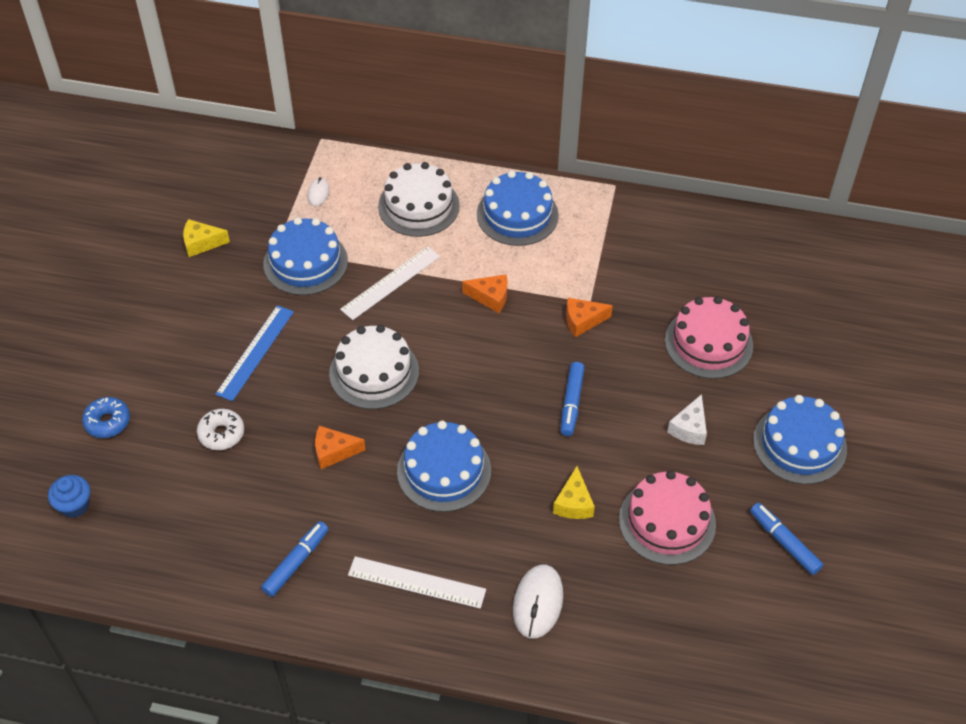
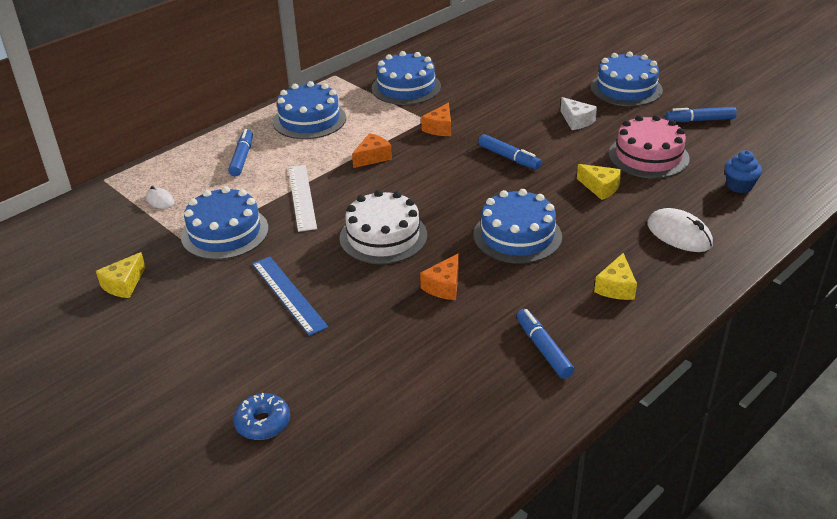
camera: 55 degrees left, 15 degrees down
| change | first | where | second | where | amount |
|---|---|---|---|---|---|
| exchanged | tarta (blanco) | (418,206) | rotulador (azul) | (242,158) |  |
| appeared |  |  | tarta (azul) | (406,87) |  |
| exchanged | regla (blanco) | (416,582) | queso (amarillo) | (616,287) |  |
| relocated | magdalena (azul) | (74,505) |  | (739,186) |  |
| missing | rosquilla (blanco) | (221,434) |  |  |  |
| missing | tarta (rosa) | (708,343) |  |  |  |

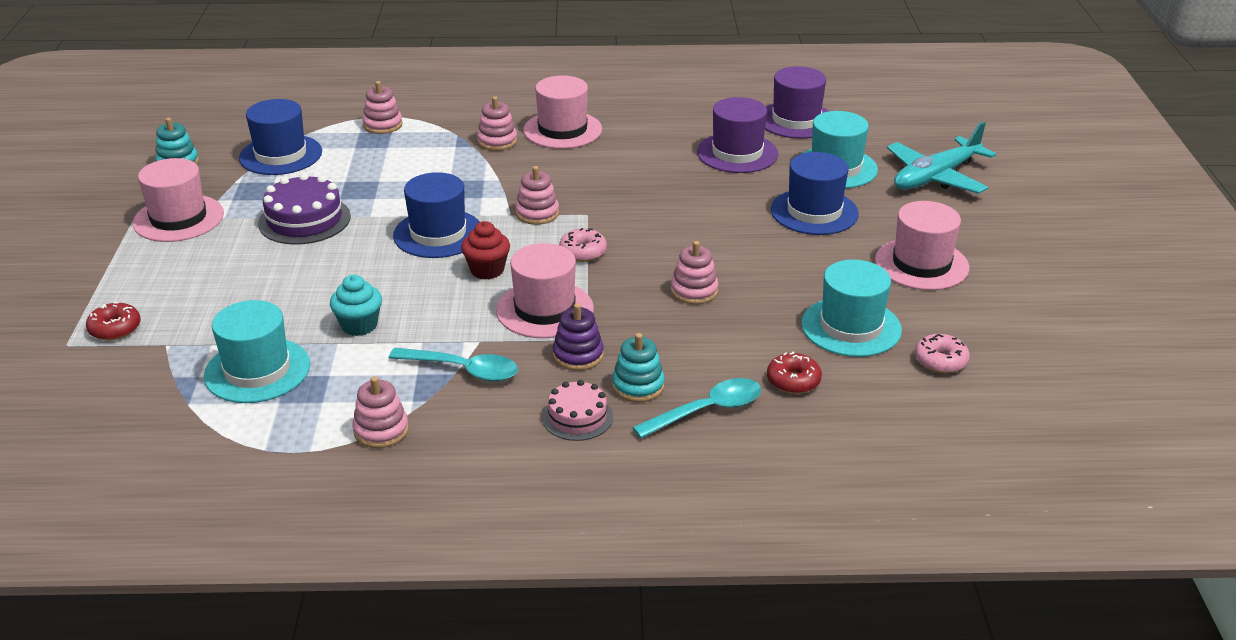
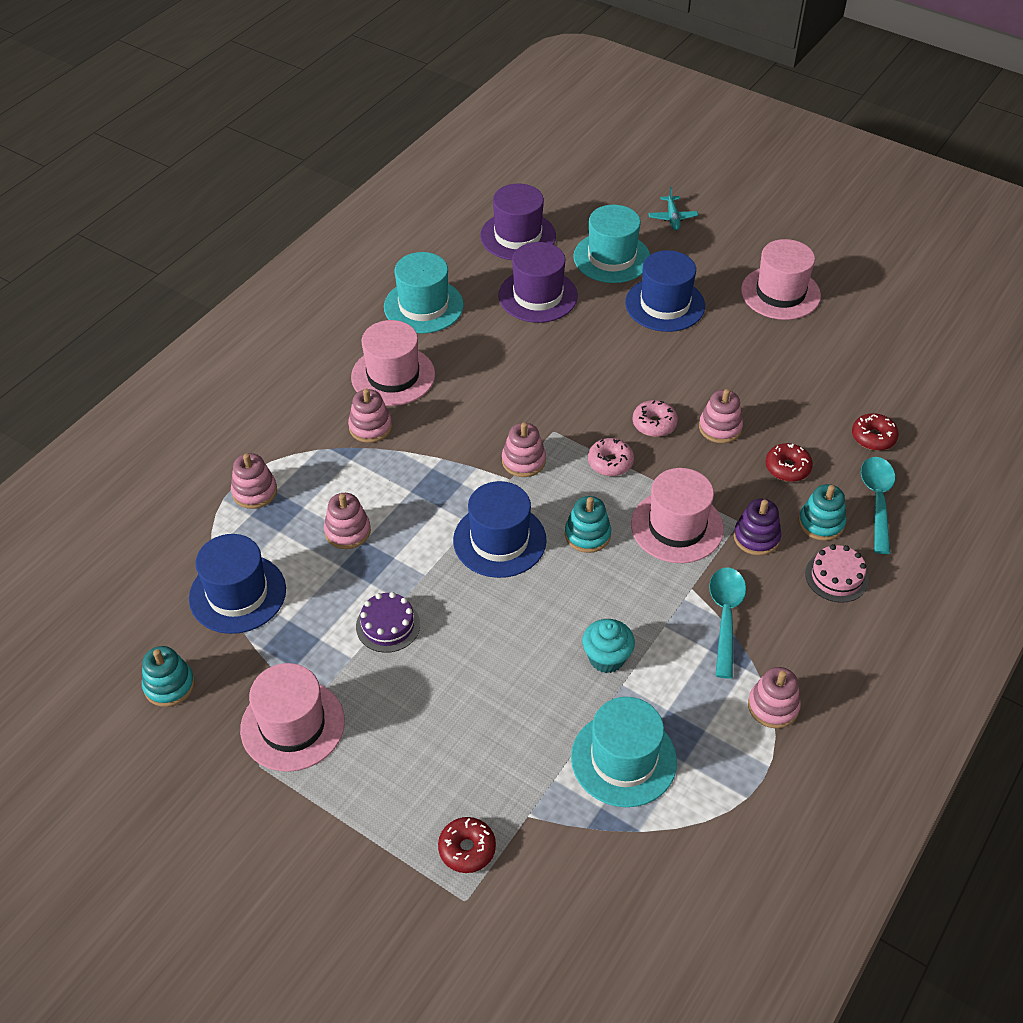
camera: 55 degrees left, 15 degrees up
| change | first | where | second | where | amount |
|---|---|---|---|---|---|
| appeared |  |  | juguete apilable (rosa) | (347,531) |  |
| size | tarta (morado) | (304,220) |  | (388,625) | x0.64 |
| relocated | sombrero (turquesa) | (851,327) |  | (423,306) |  |
| exchanged | magdalena (rojo) | (487,270) | juguete apilable (turquesa) | (587,535) |  |
| relocated | rosquilla (rosa) | (940,361) |  | (654,424) |  |
| size | avión (turquesa) | (935,177) |  | (672,218) | x0.47 |
| spun | cuchara (turquesa) | (463,370) |  | (725,617) | 45 degrees counterclockwise |
| appeared |  |  | rosquilla (rojo) | (787,468) |  |

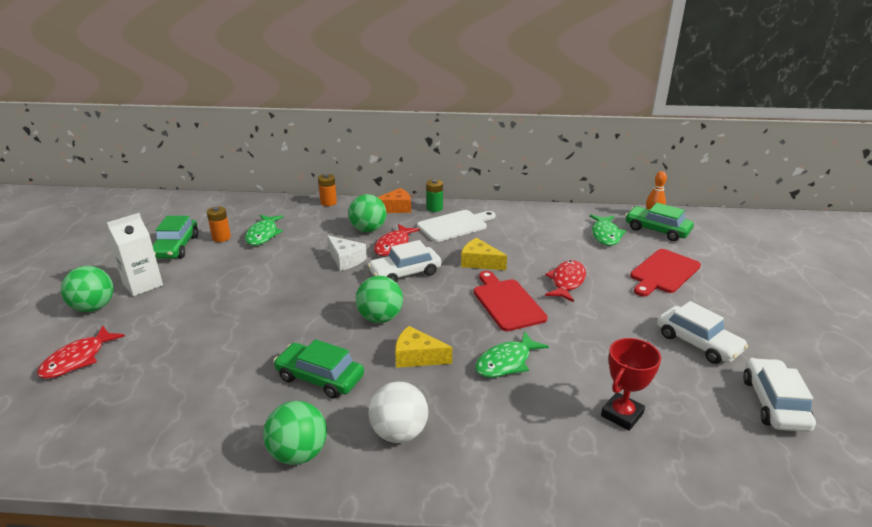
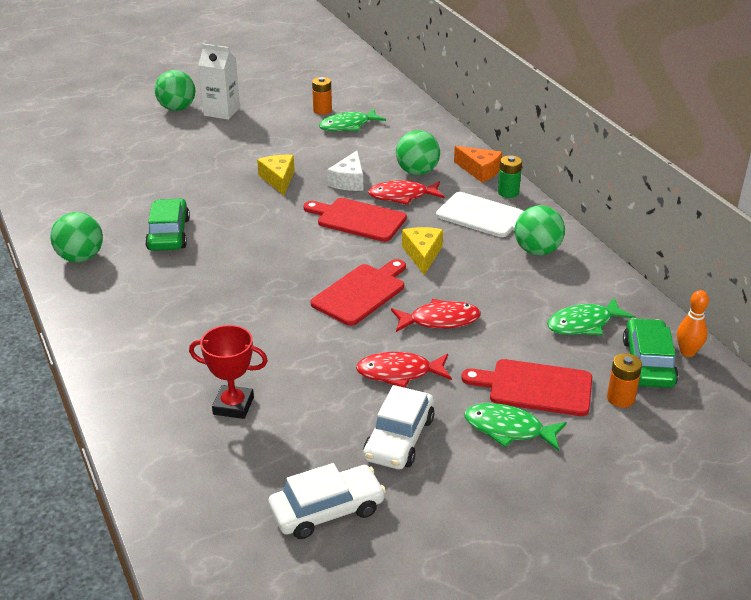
camera: 60 degrees right, 5 degrees up
| change | first | where | second | where | amount |
|---|---|---|---|---|---|
| relocated | queso (amarillo) | (417,357) |  | (278,179) |  |
| exchanged | coche (blanco) | (405,273) | tabla de cortar (rojo) | (358,219) |  |
| relocated | pez (rojo) | (78,359) |  | (399,373) |  |
| relocated | pez (verde) | (506,362) |  | (508,429) |  |
| relocated | pelota (verde) | (380,318) |  | (537,251) |  |
| relocated | pila (naranja) | (328,202) |  | (620,398) |  |
| missing | coche (verde) | (176,247) |  |  |  |
| missing | pelota (blanco) | (399,433) |  |  |  |

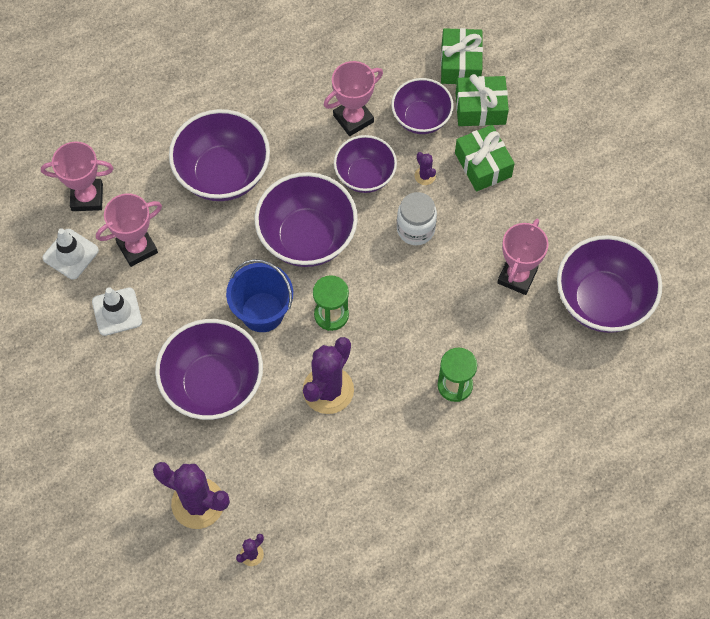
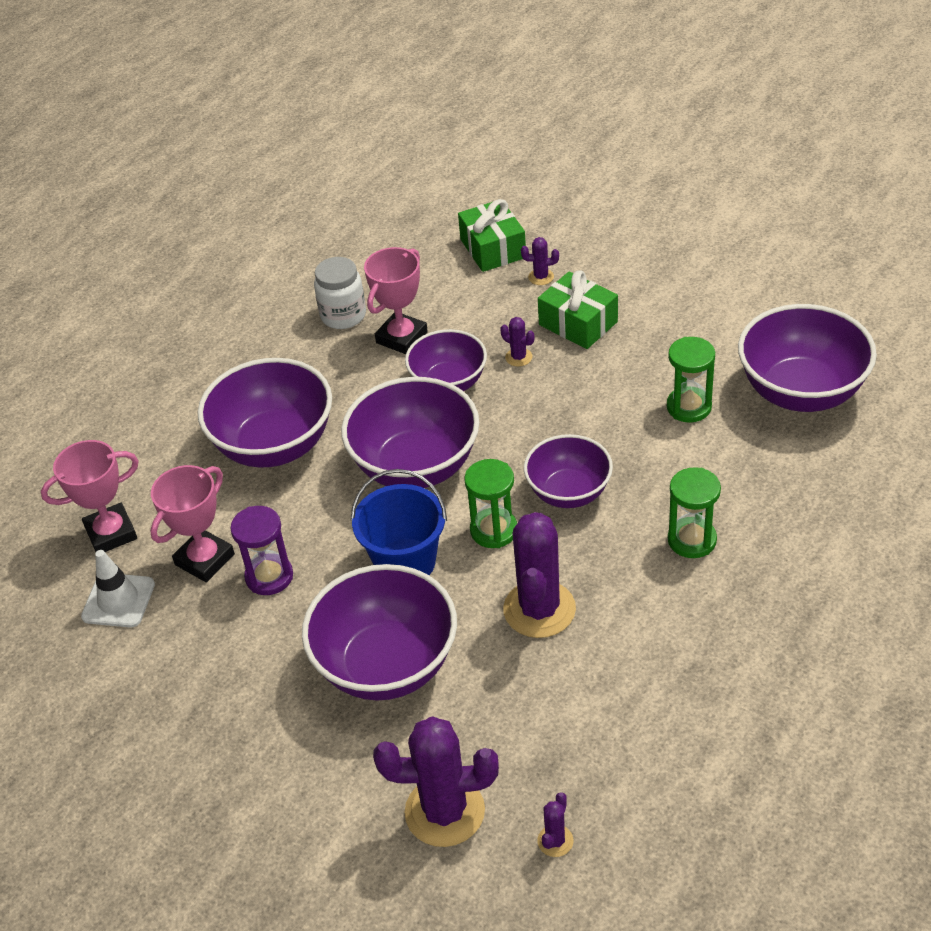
camera: 20 degrees left, 20 degrees down
| change | first | where | second | where | amount |
|---|---|---|---|---|---|
| appeared |  |  | reloj de arena (morado) | (269,577) |  |
| relocated | tarro (blanco) | (415,229) |  | (343,316) |  |
| exchanged | regalo (verde) | (480,108) | cactus (morado) | (541,277) |  |
| relocated | cuenco (morado) | (421,118) |  | (568,492) |  |
| exchanged | trofeo (rosa) | (517,276) | reloj de arena (verde) | (689,407) |  |
| missing | cono de tráfico (blanco) | (117,311) |  |  |  |

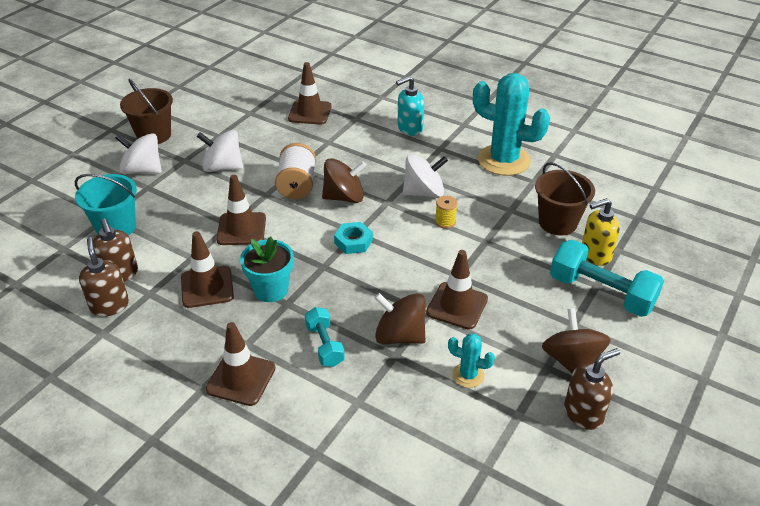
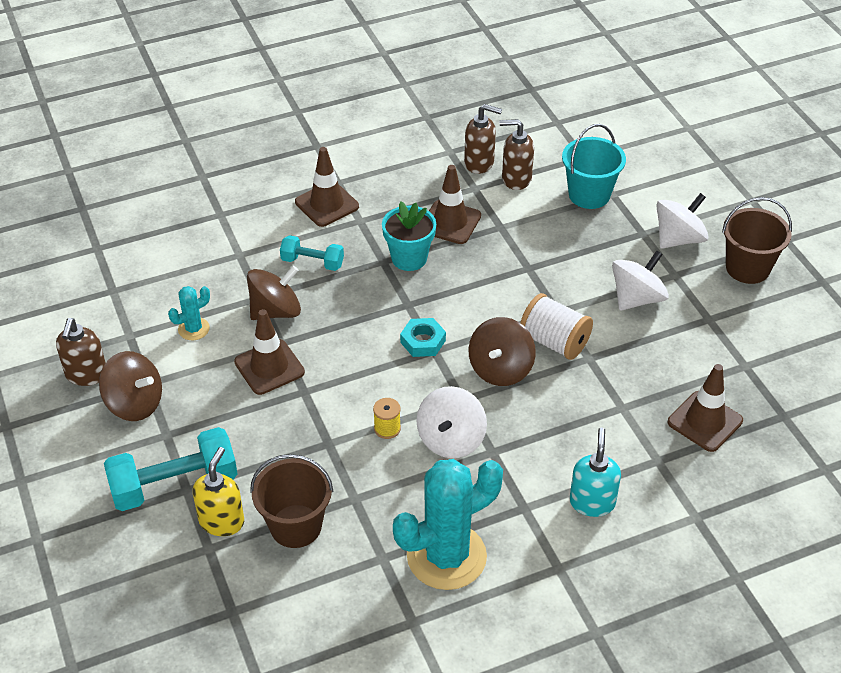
camera: 125 degrees right, 5 degrees up
| change | first | where | second | where | amount |
|---|---|---|---|---|---|
| missing | cono de tráfico (marrón) | (241,229) |  |  |  |

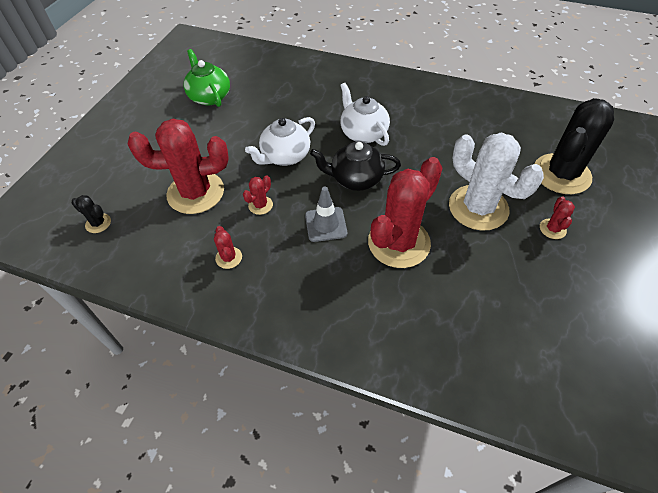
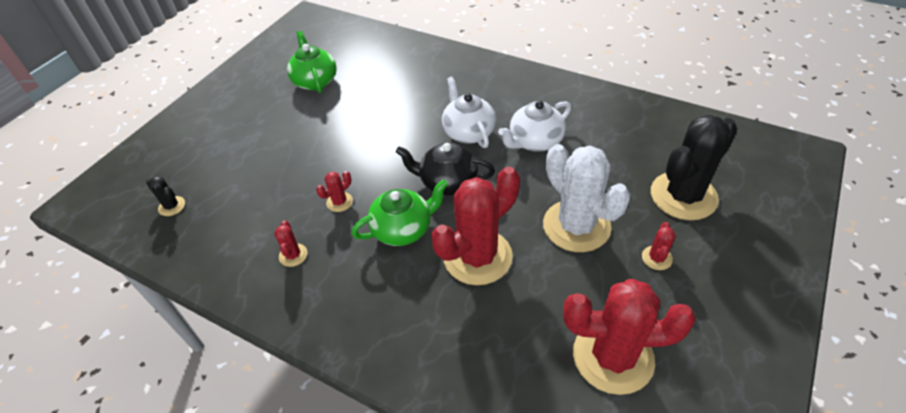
camera: 10 degrees right, 5 degrees down
| change | first | where | second | where | amount |
|---|---|---|---|---|---|
| exchanged | cono de tráfico (gris) | (326,224) | tetera (verde) | (403,229) |  |
| relocated | tetera (blanco) | (285,156) |  | (535,141) |  |
| relocated | cactus (rojo) | (196,193) |  | (613,357) |  |

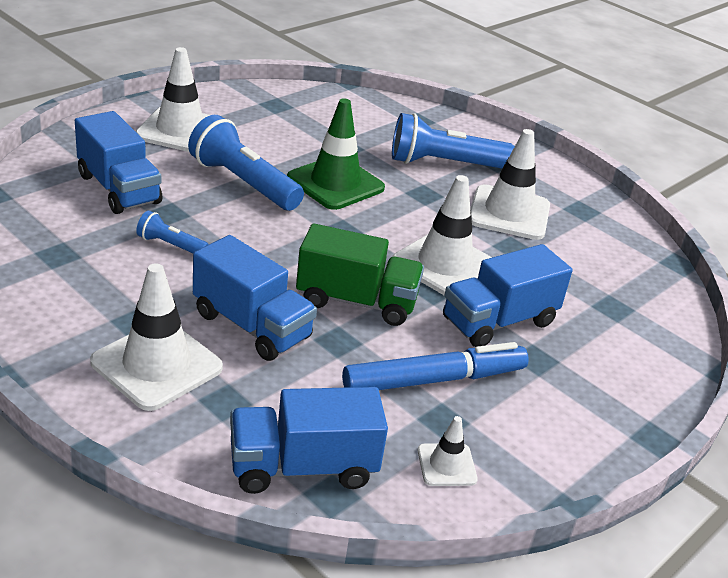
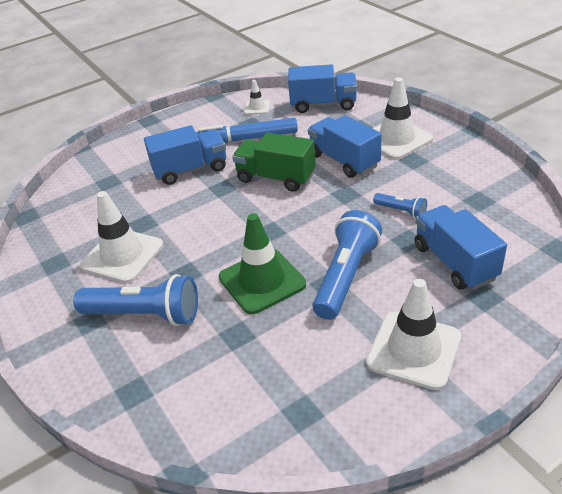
camera: 160 degrees left, 5 degrees up
| change | first | where | second | where | amount |
|---|---|---|---|---|---|
| spun | lámpara de mano (azul) | (243,183) |  | (346,276) | 120 degrees counterclockwise |
| missing | cono de tráfico (blanco) | (444,264) |  |  |  |

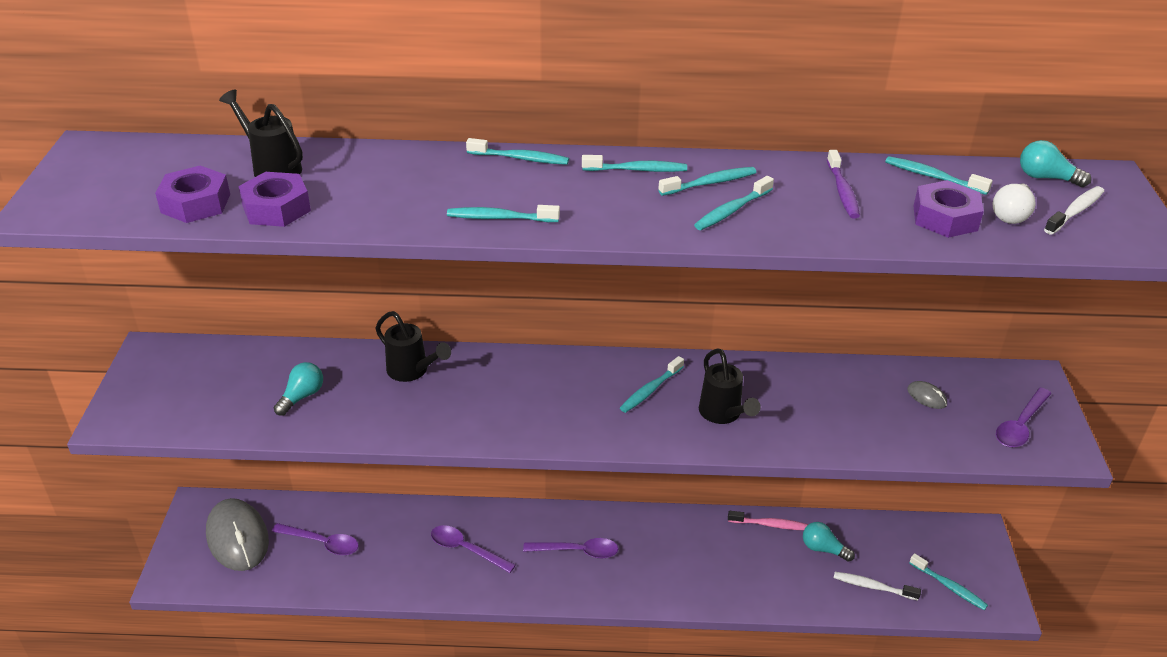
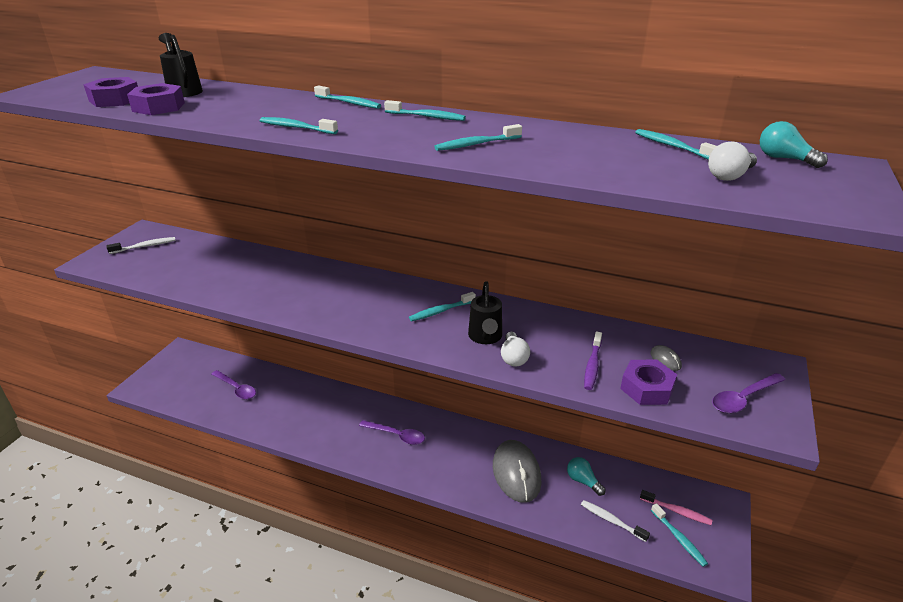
camera: 20 degrees right, 5 degrees down
| change | first | where | second | where | amount |
|---|---|---|---|---|---|
| relocated | cepillo de dientes (blanco) | (1075,211) |  | (145,246) |  |
| relocated | ratón (gris) | (237,538) |  | (516,473) |  |
| appeared |  |  | bombilla (blanco) | (513,357) |  |
| relocated | cepillo de dientes (morado) | (842,191) |  | (592,365) |  |
| relocated | tuerca (morado) | (945,218) |  | (647,388) |  |
| relocated | cepillo de dientes (rosa) | (770,525) |  | (677,511) |  |
| missing | bombilla (turquesa) | (302,396) |  |  |  |
| missing | regadera (negro) | (412,371) |  |  |  |
| missing | cuchara (morado) | (466,549) |  |  |  |
| missing | cepillo de dientes (turquesa) | (710,183) |  |  |  |

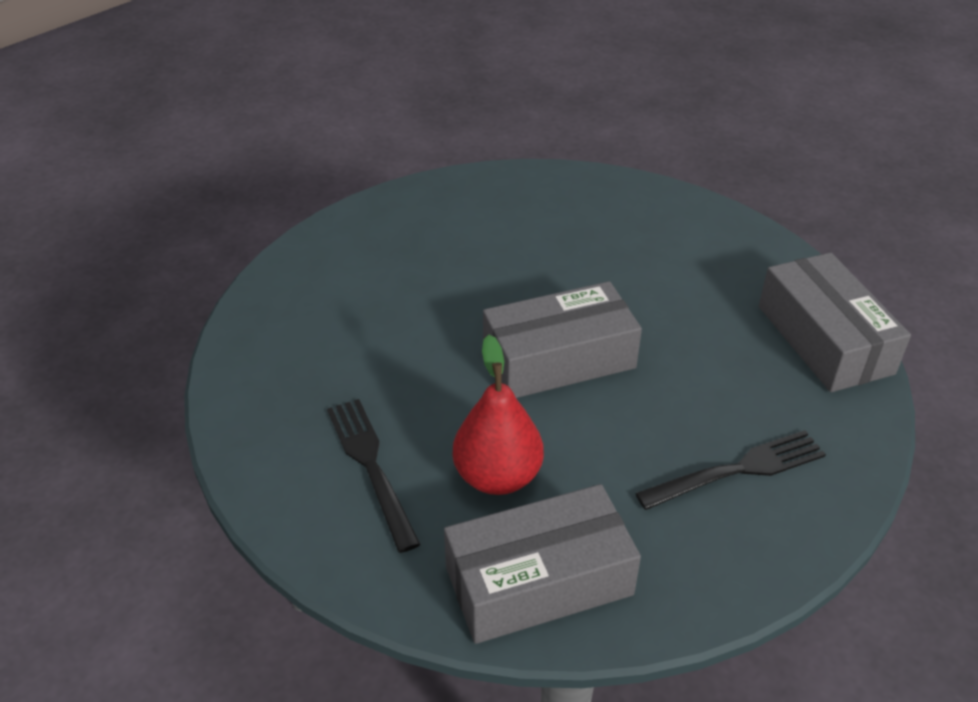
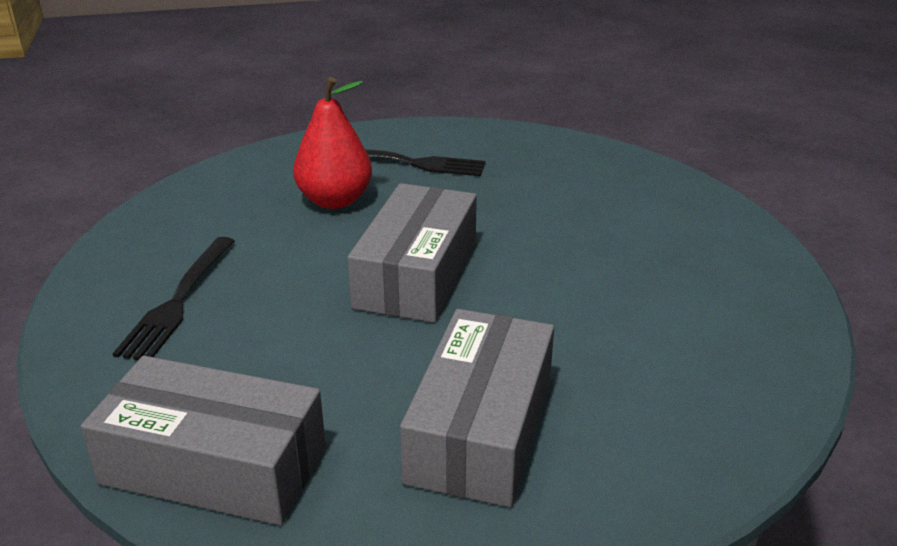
camera: 125 degrees right, 10 degrees down
| change | first | where | second | where | amount |
|---|---|---|---|---|---|
| relocated | caja (gris) | (538,581) |  | (481,429) |  |

